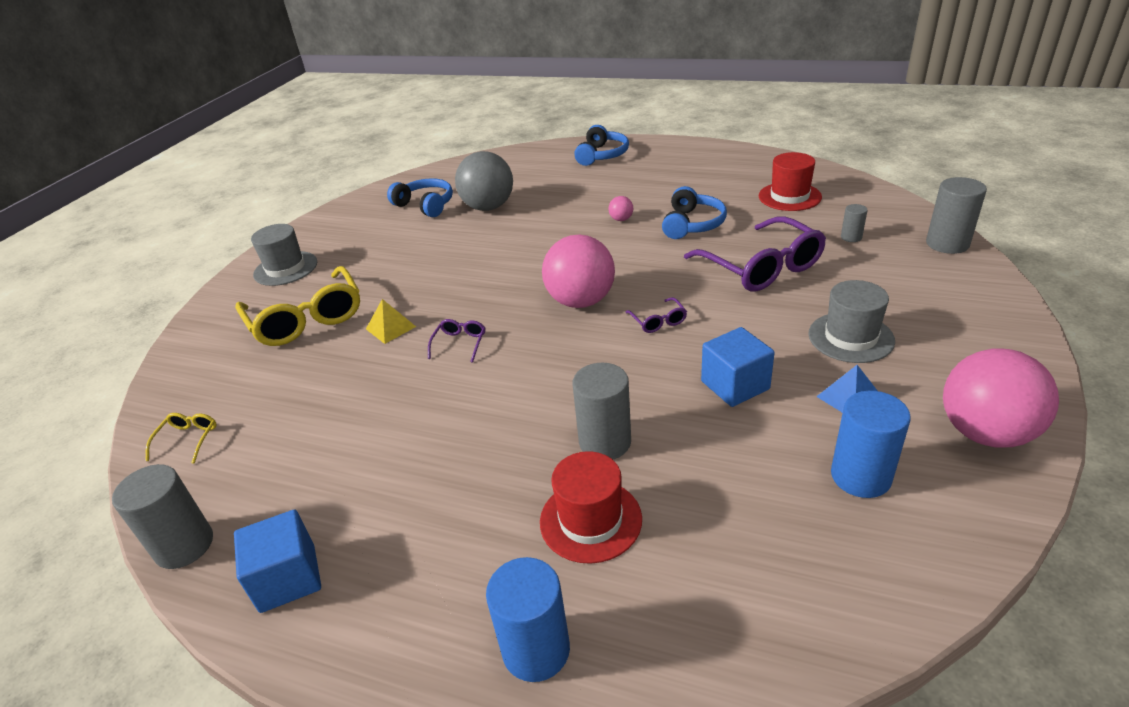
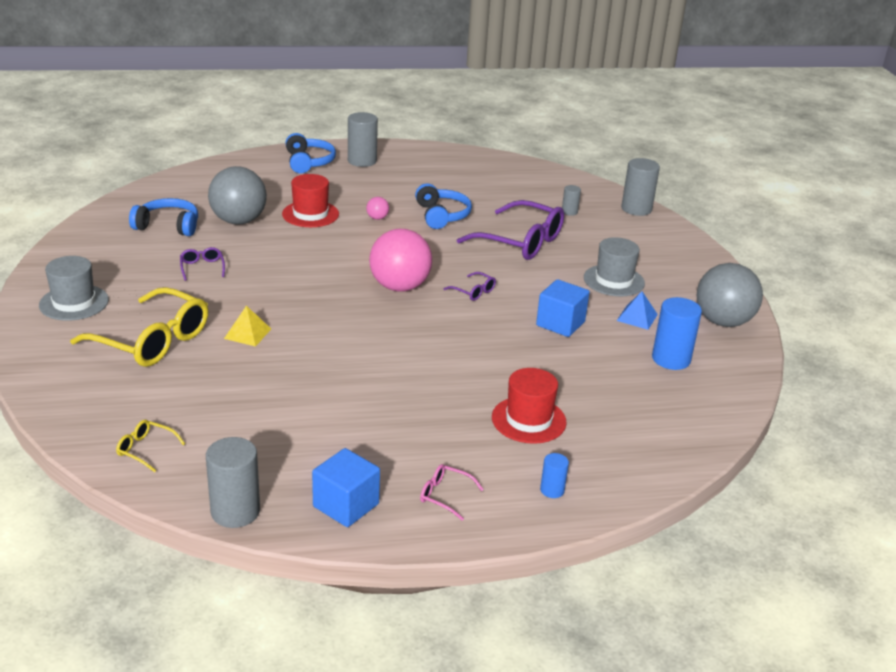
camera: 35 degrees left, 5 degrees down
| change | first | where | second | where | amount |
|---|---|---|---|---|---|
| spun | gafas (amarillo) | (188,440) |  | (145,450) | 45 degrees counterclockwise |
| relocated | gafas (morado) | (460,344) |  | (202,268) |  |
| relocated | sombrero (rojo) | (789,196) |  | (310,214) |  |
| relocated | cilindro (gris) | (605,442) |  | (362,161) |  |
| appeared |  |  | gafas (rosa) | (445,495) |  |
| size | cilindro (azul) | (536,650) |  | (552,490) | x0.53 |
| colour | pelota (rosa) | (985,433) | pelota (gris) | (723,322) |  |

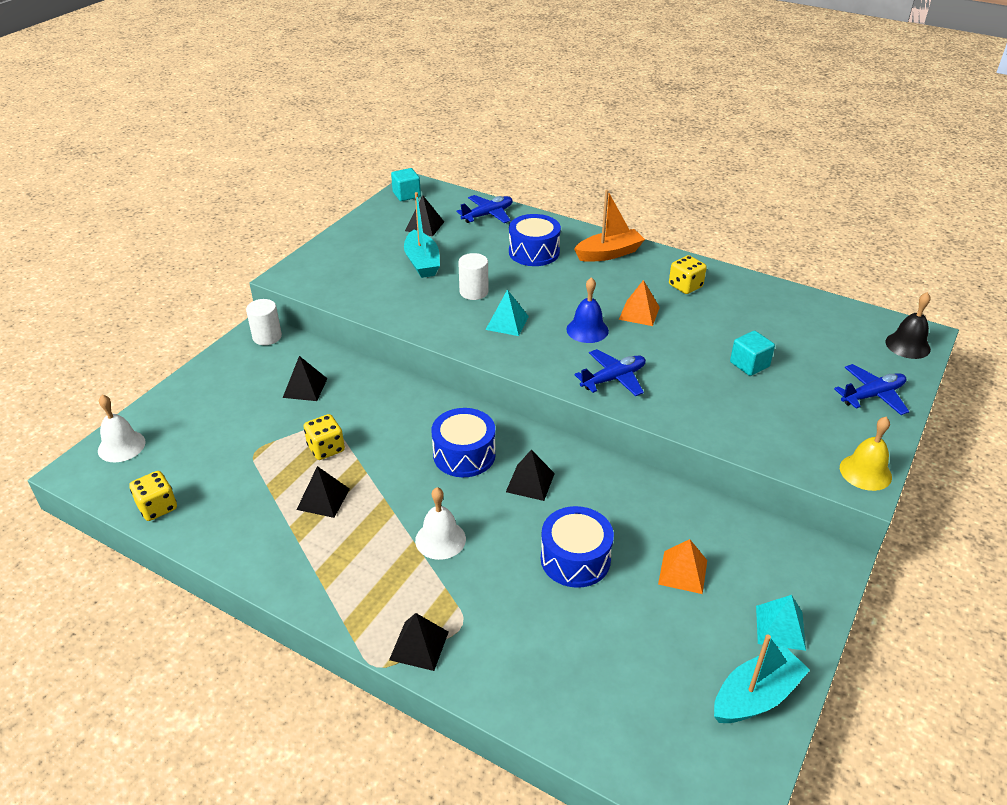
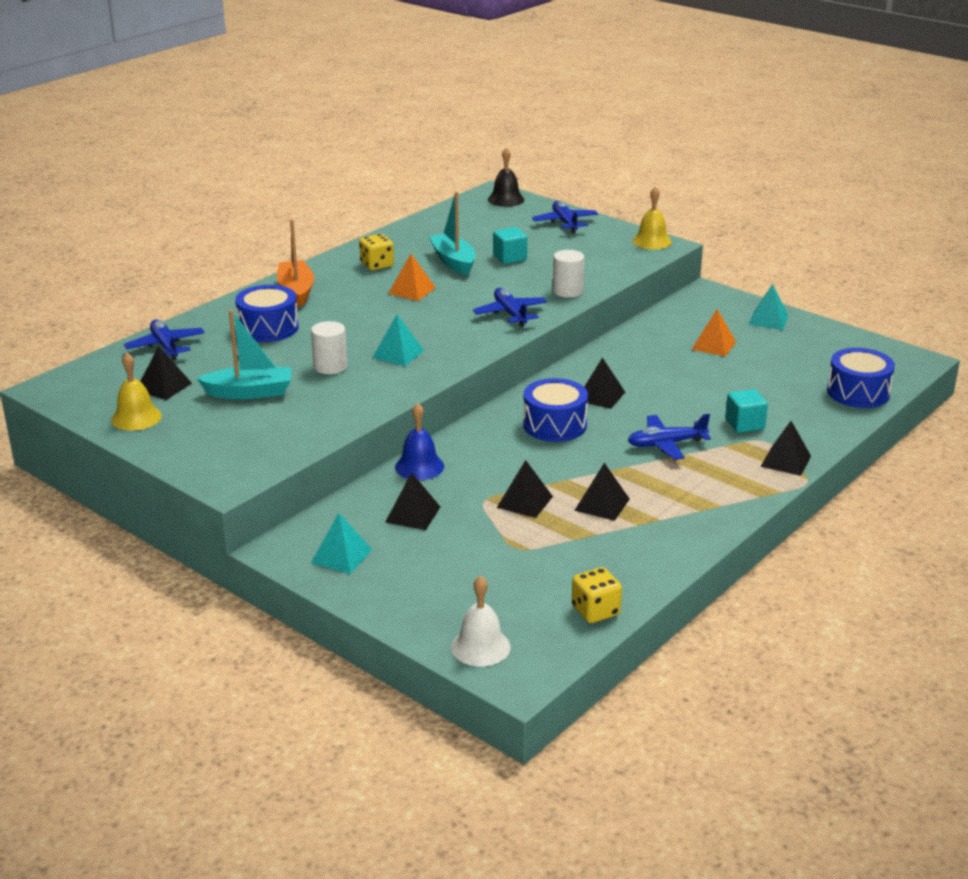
camera: 80 degrees left, 10 degrees down
| change | first | where | second | where | amount |
|---|---|---|---|---|---|
| appeared |  |  | campana (amarillo) | (136,418) |  |
| appeared |  |  | pirámide (turquesa) | (341,556) |  |
| relocated | campana (azul) | (587,330) |  | (419,466) |  |
| relocated | barco (turquesa) | (756,696) |  | (453,261) |  |
| exchanged | dado (amarillo) | (326,448) | pirámide (negro) | (524,502) |  |
| relocated | cilindro (blanco) | (267,337) |  | (567,291) |  |
| exchanged | campana (blanco) | (440,539) | avión (azul) | (666,444) |  |
| relocated | cubo (turquesa) | (406,195) |  | (744,424) |  |
| relocated | tambor (azul) | (575,559) |  | (858,392) |  |

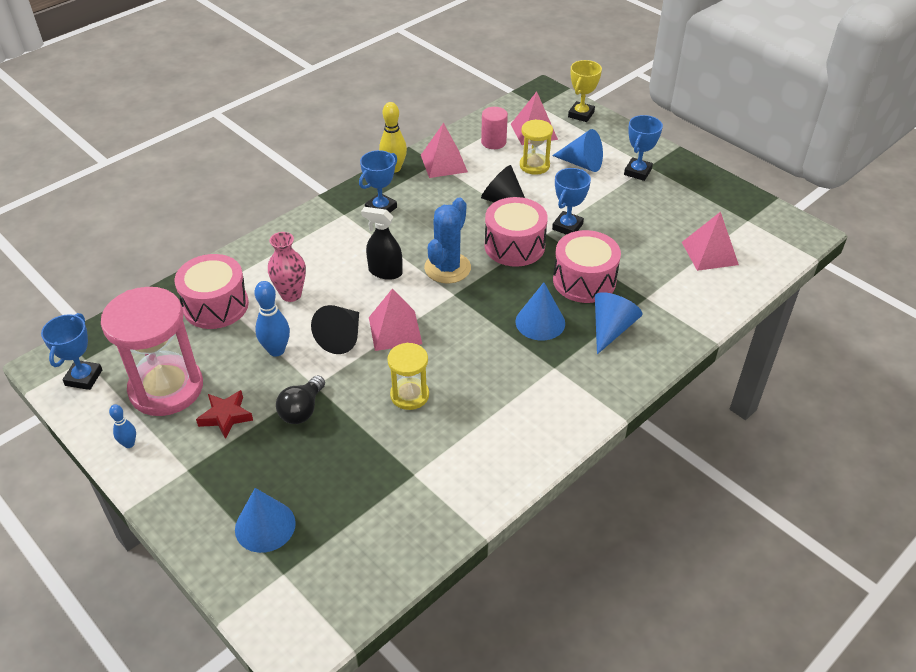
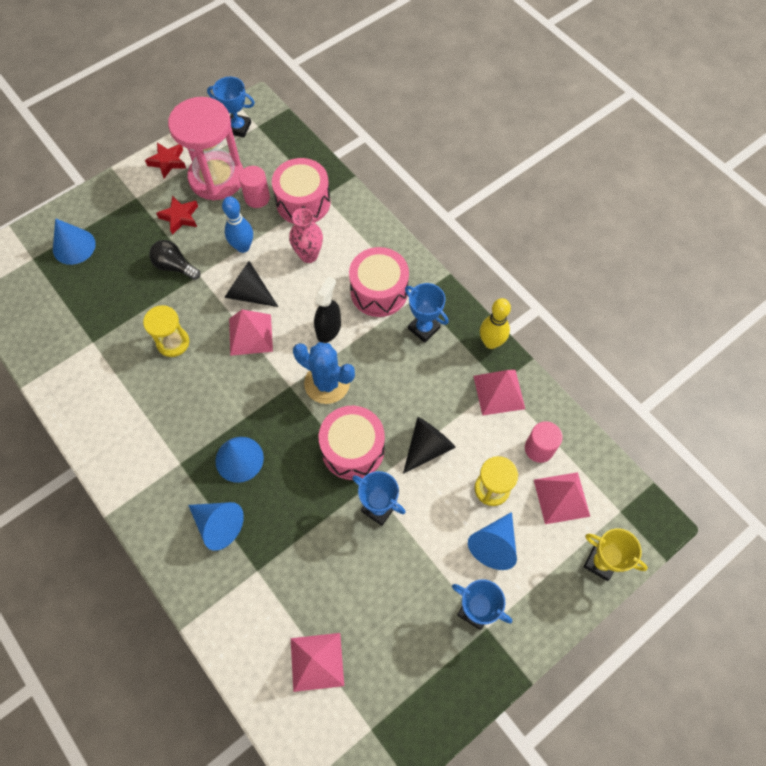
camera: 95 degrees right, 20 degrees up
| change | first | where | second | where | amount |
|---|---|---|---|---|---|
| exchanged | bolo (azul) | (129,444) | estrella (rojo) | (168,162) |  |
| appeared |  |  | cilindro (rosa) | (257,198) |  |
| relocated | tambor (rosa) | (584,281) |  | (379,291) |  |

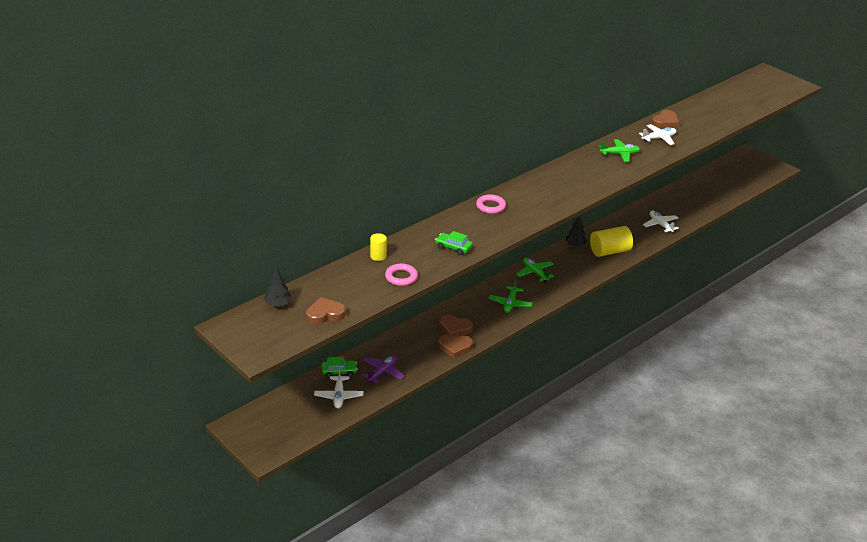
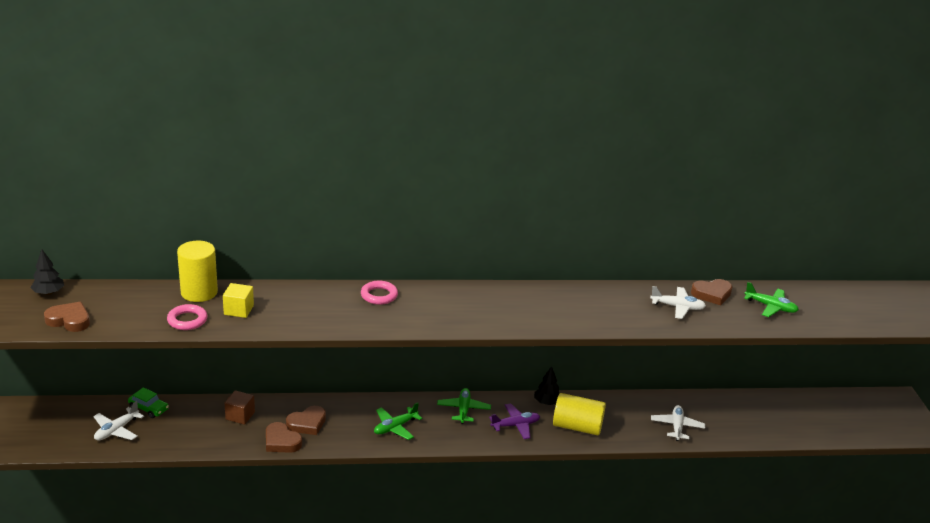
camera: 35 degrees right, 5 degrees down
| change | first | where | second | where | amount |
|---|---|---|---|---|---|
| size | cilindro (amarillo) | (378,256) |  | (199,292) | x1.87 |
| appeared |  |  | cubo (amarillo) | (238,310) |  |
| appeared |  |  | cubo (marrón) | (240,416) |  |
| spun | corazón (marrón) | (455,328) |  | (307,423) | 90 degrees counterclockwise |
| relocated | avión (morado) | (382,372) |  | (515,425) |  |
| relocated | avión (verde) | (619,154) |  | (770,307) |  |
| missing | coche (verde) | (453,247) |  |  |  |

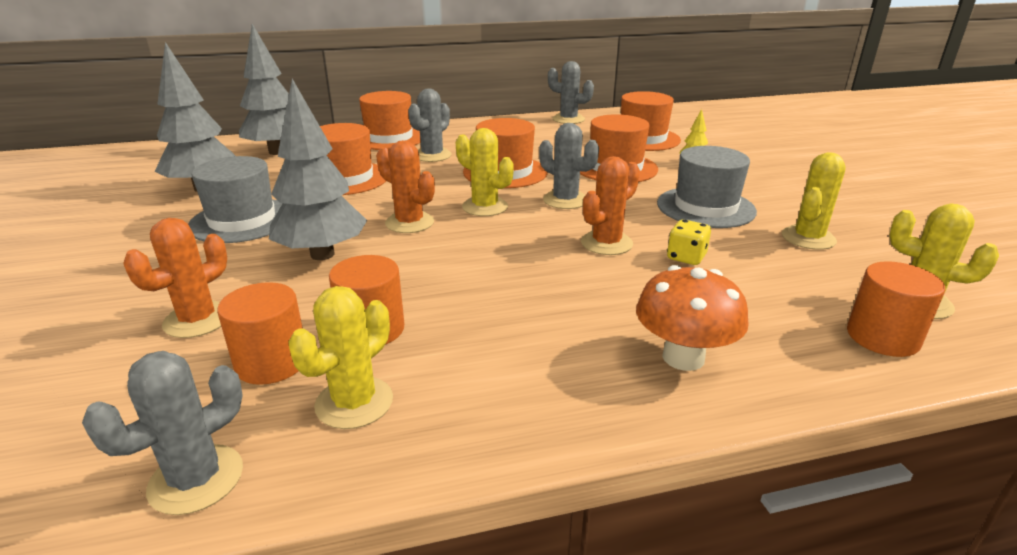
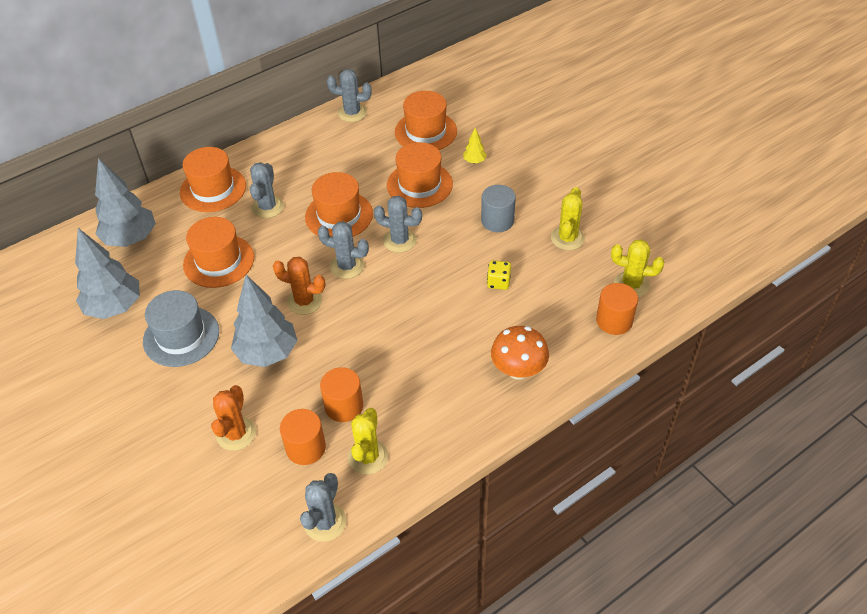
camera: 20 degrees left, 20 degrees up
| change | first | where | second | where | amount |
|---|---|---|---|---|---|
| colour | cactus (amarillo) | (485,207) | cactus (gris) | (347,266) |  |
| exchanged | sombrero (gris) | (705,207) | cilindro (gris) | (497,221) |  |
| missing | cactus (naranja) | (606,243) |  |  |  |

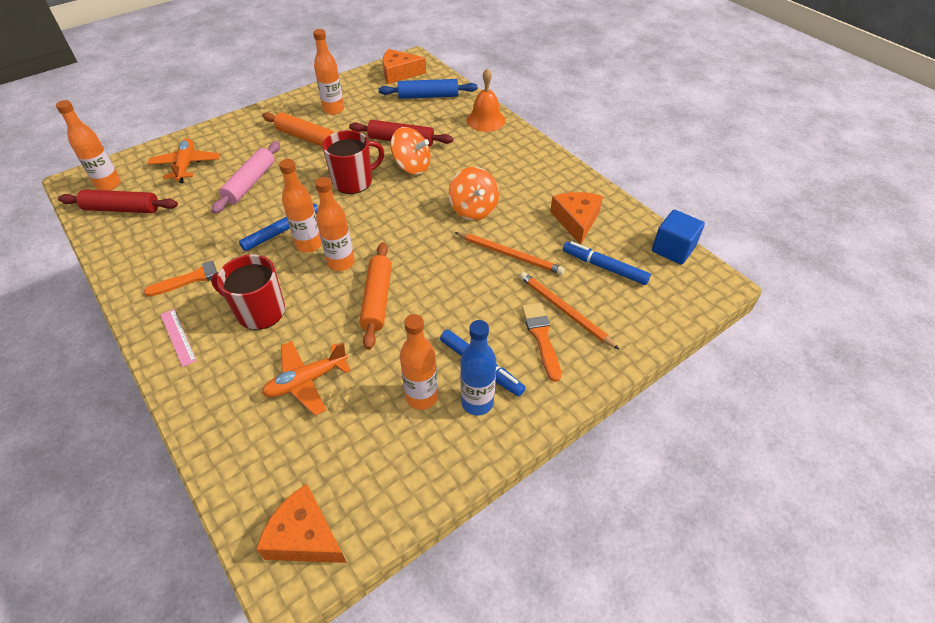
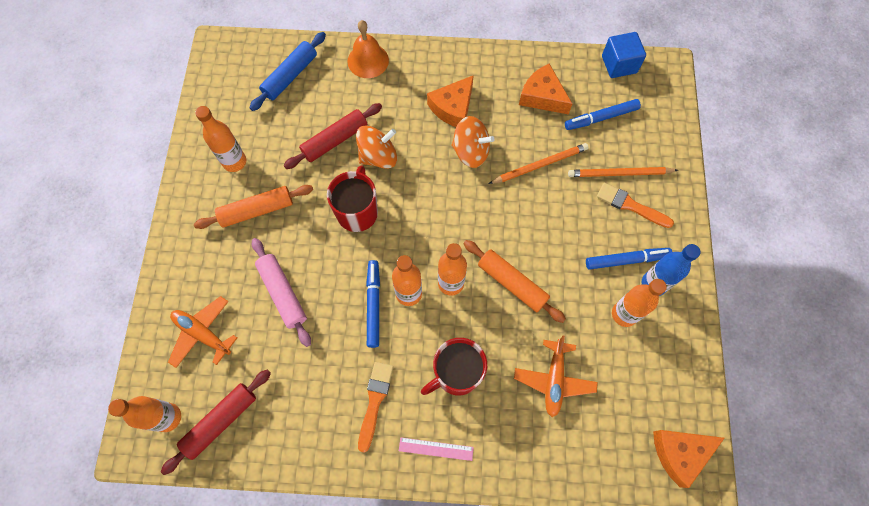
camera: 50 degrees left, 20 degrees up
| change | first | where | second | where | amount |
|---|---|---|---|---|---|
| relocated | queso (naranja) | (399,73) |  | (453,108) |  |

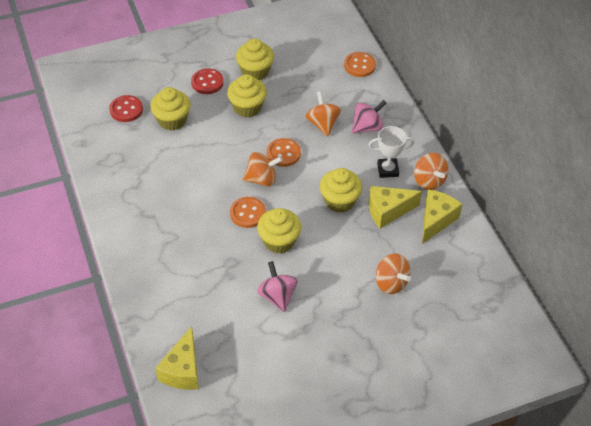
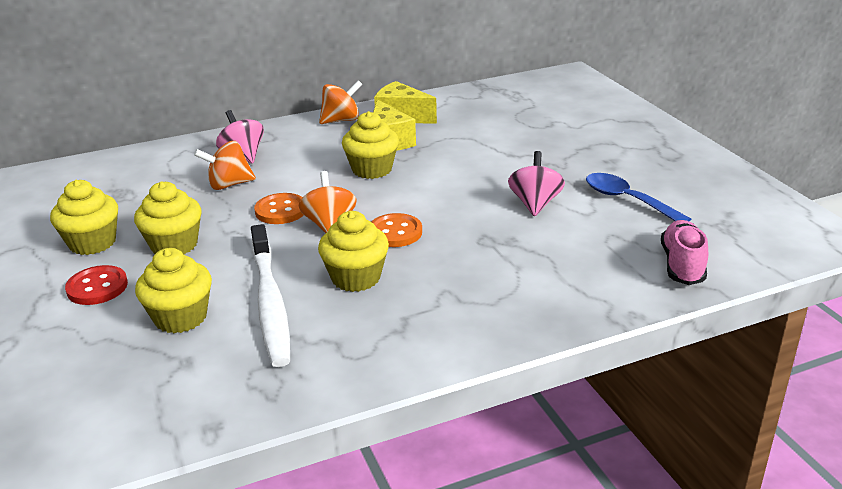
camera: 90 degrees left, 20 degrees down
| change | first | where | second | where | amount |
|---|---|---|---|---|---|
| appeared |  |  | cepillo de dientes (blanco) | (270,303) |  |
| relocated | magdalena (amarillo) | (279,241) |  | (356,278) |  |
| spun | peonza (rosa) | (277,296) |  | (535,204) | 120 degrees clockwise |
| appeared |  |  | cuchara (azul) | (628,200) |  |
| exchanged | queso (amarillo) | (183,370) | zapato (rosa) | (682,265) |  |
| missing | botón (rojo) | (126,110) |  |  |  |
| missing | botón (naranja) | (359,65) |  |  |  |
| missing | trofeo (blanco) | (387,170) |  |  |  |
| missing | peonza (naranja) | (391,283) |  |  |  |

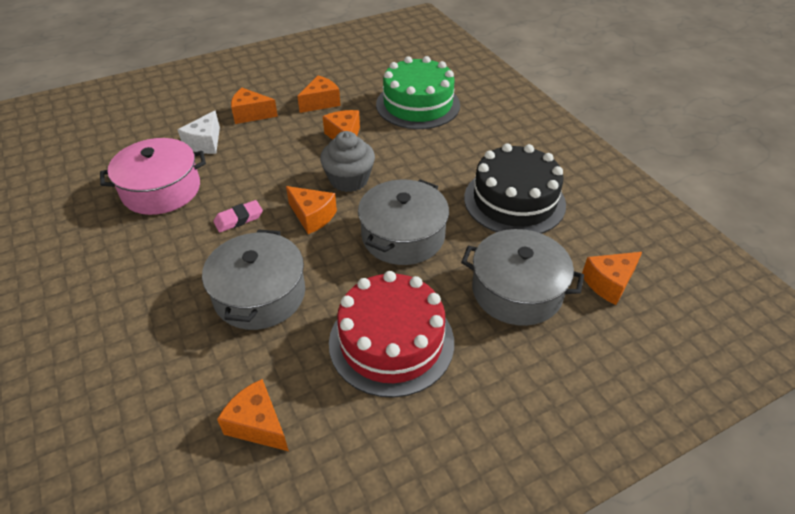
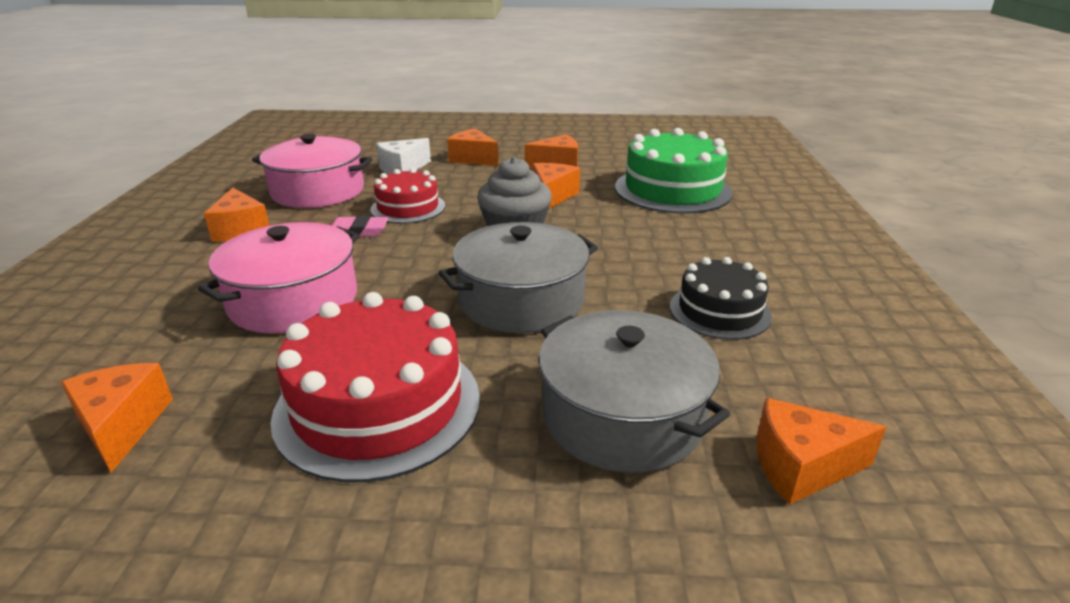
camera: 30 degrees right, 15 degrees down
| change | first | where | second | where | amount |
|---|---|---|---|---|---|
| colour | olla (gris) | (260,294) | olla (rosa) | (293,300) |  |
| relocated | queso (naranja) | (312,216) |  | (241,230) |  |
| appeared |  |  | tarta (rojo) | (408,208) |  |
| size | tarta (negro) | (514,201) |  | (719,311) | x0.60 |

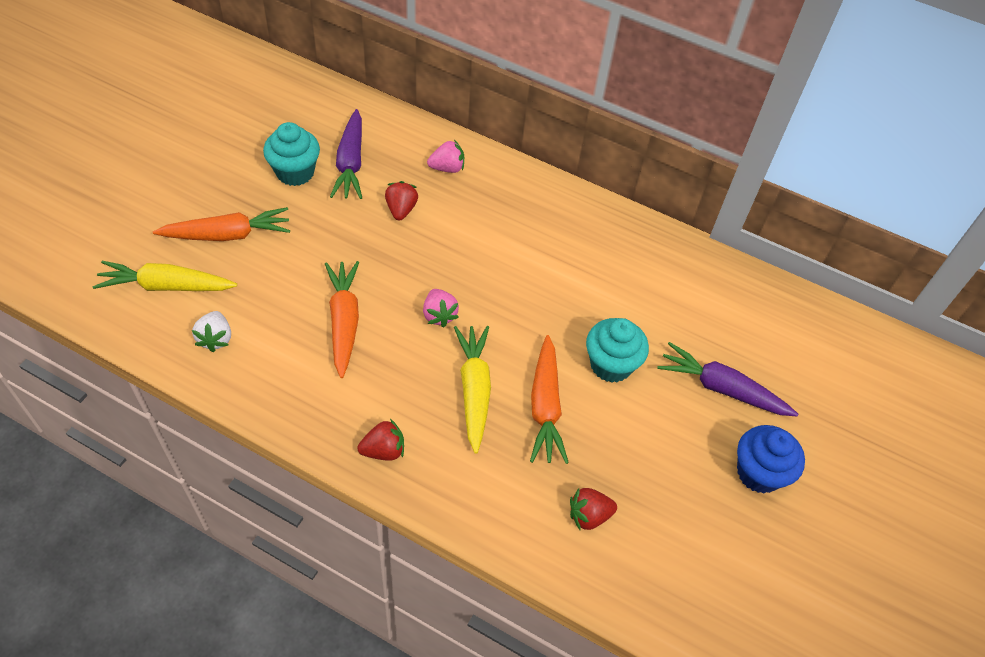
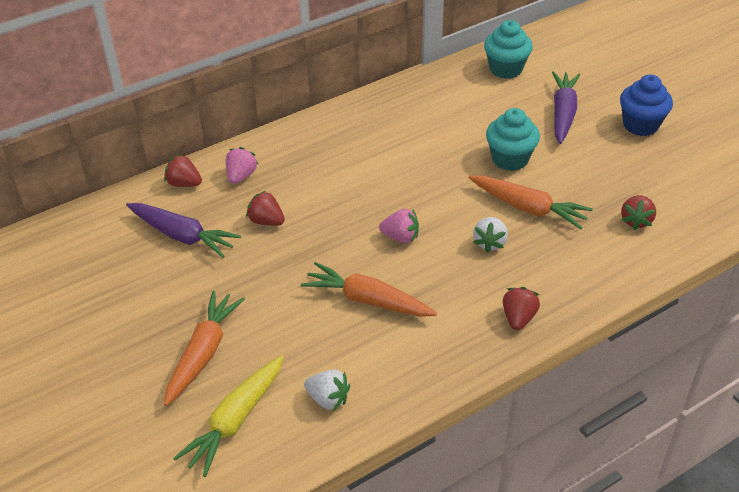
camera: 55 degrees left, 10 degrees down
| change | first | where | second | where | amount |
|---|---|---|---|---|---|
| appeared |  |  | fresa (rojo) | (184,183) |  |
| exchanged | zanahoria (amarillo) | (474,390) | fresa (blanco) | (489,243) |  |
| relocated | magdalena (turquesa) | (295,172) |  | (505,69) |  |
| spun | zanahoria (morado) | (722,388) |  | (563,113) | 135 degrees clockwise |

